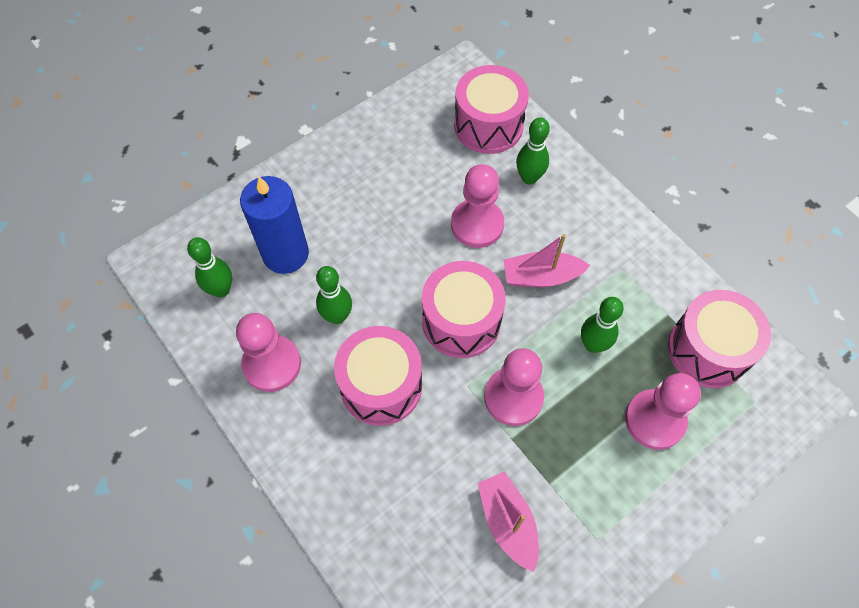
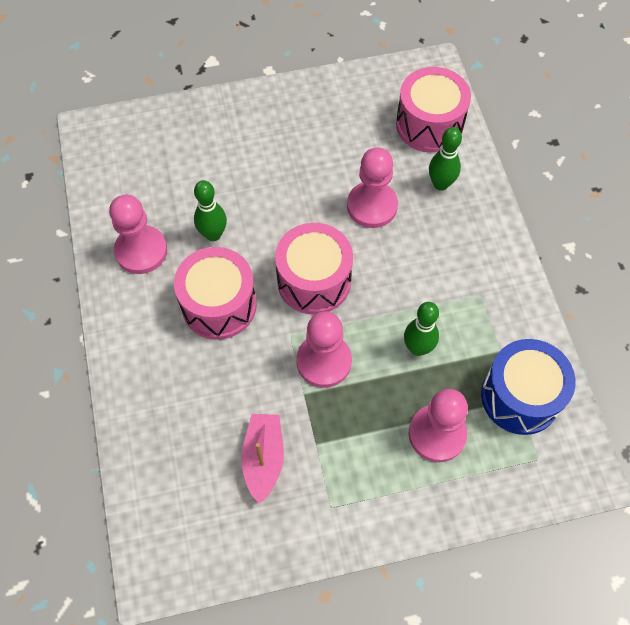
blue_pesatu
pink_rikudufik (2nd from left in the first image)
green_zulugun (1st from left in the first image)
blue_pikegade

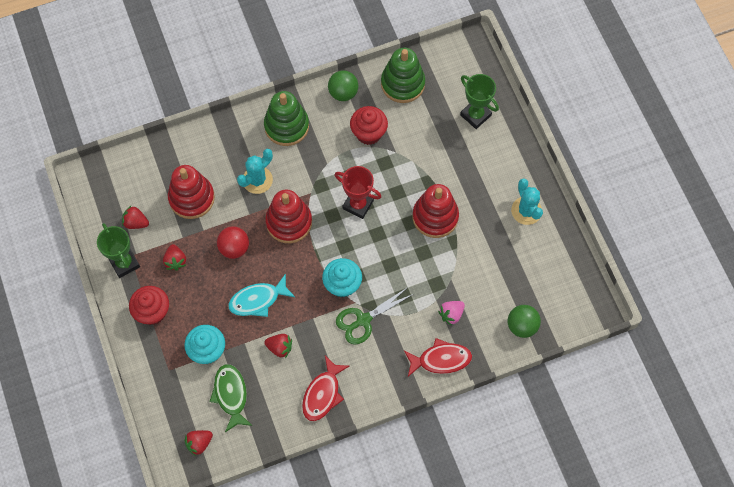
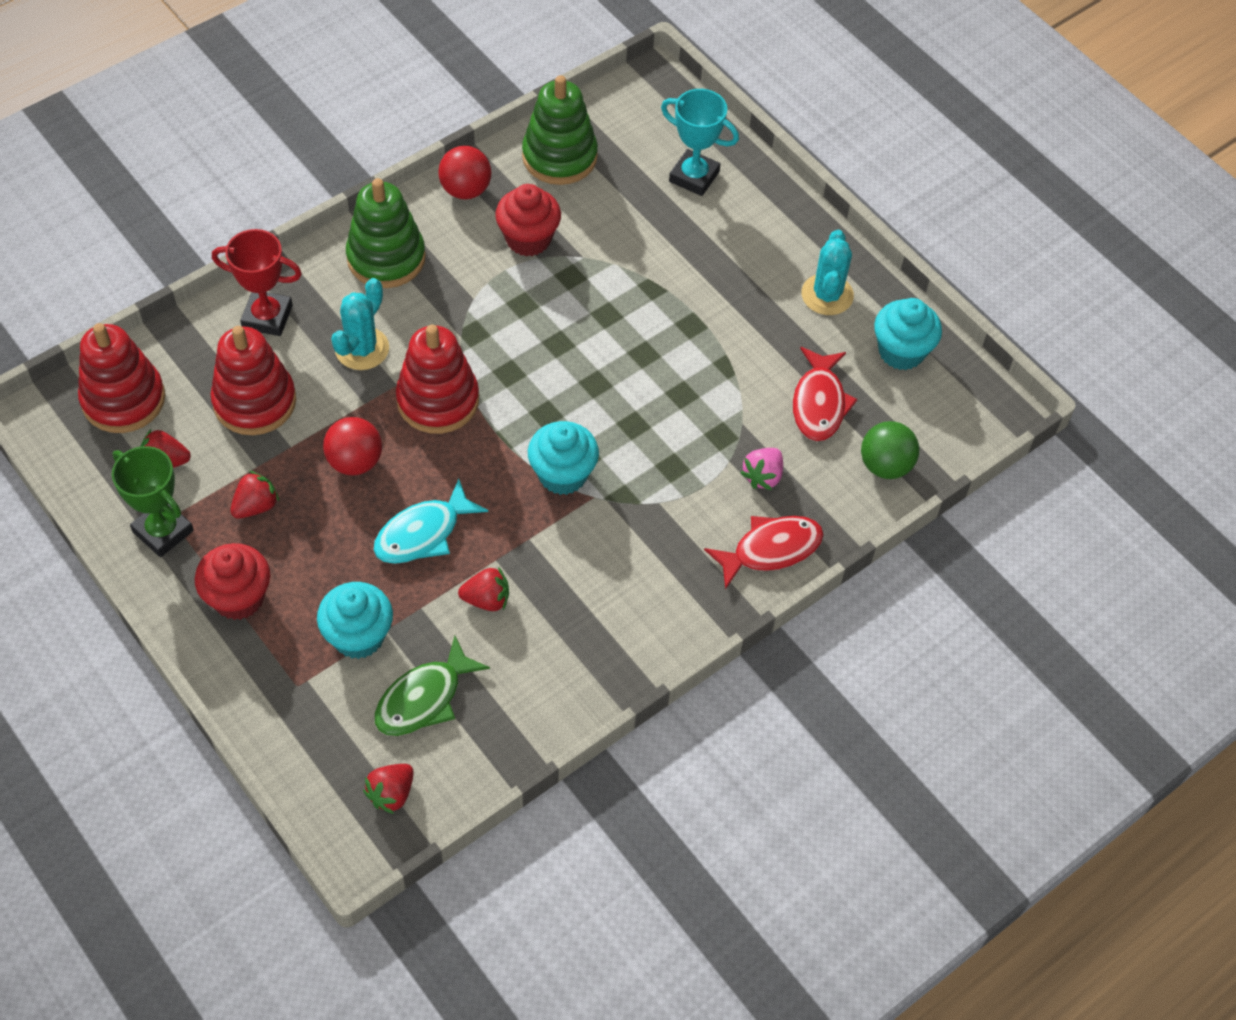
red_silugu (2nd from left)
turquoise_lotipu
red_lotipu
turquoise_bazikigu (2nd from left)
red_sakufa (1st from left)
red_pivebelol (2nd from left)
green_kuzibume
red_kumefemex (2nd from left)
green_kumefemex
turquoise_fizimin (3rd from left)

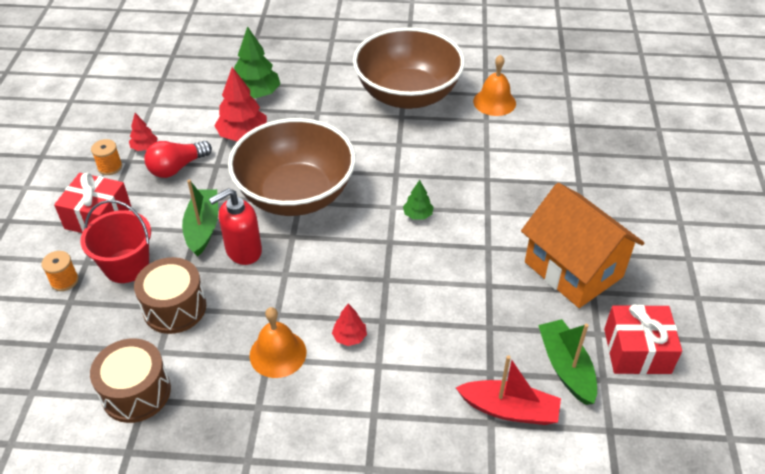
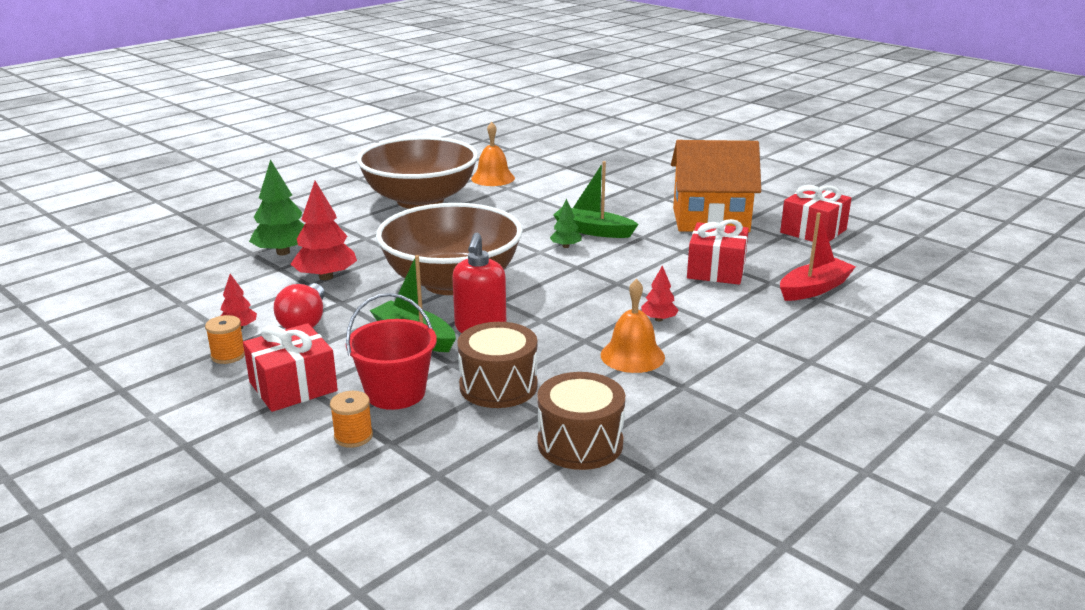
green_rikudufik (2nd from left)
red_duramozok (2nd from left)

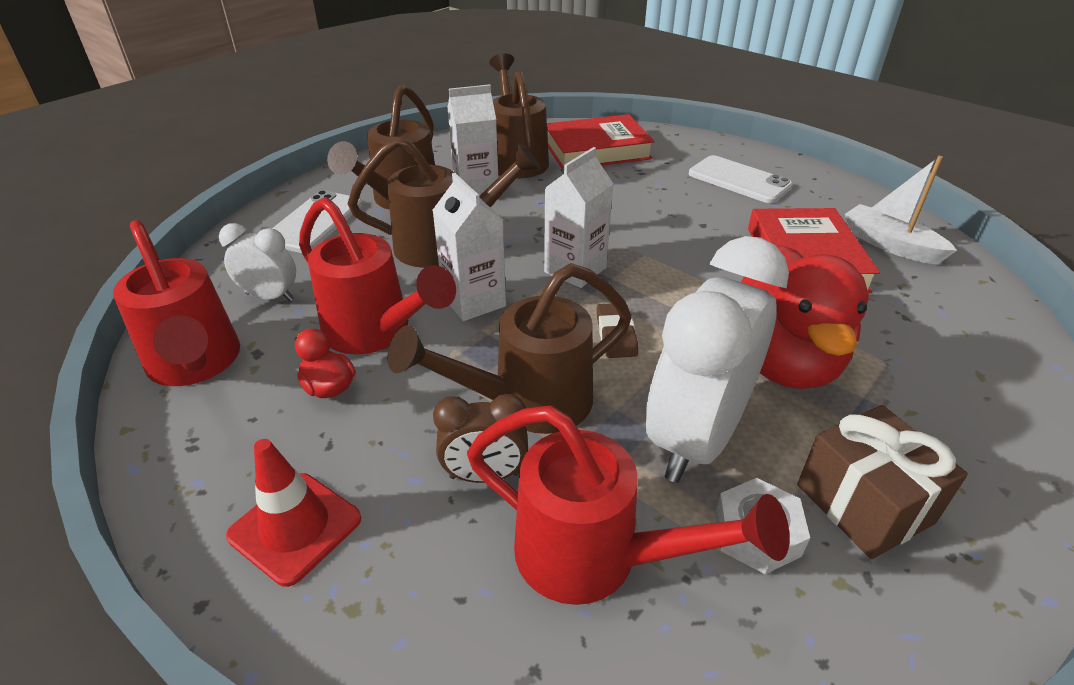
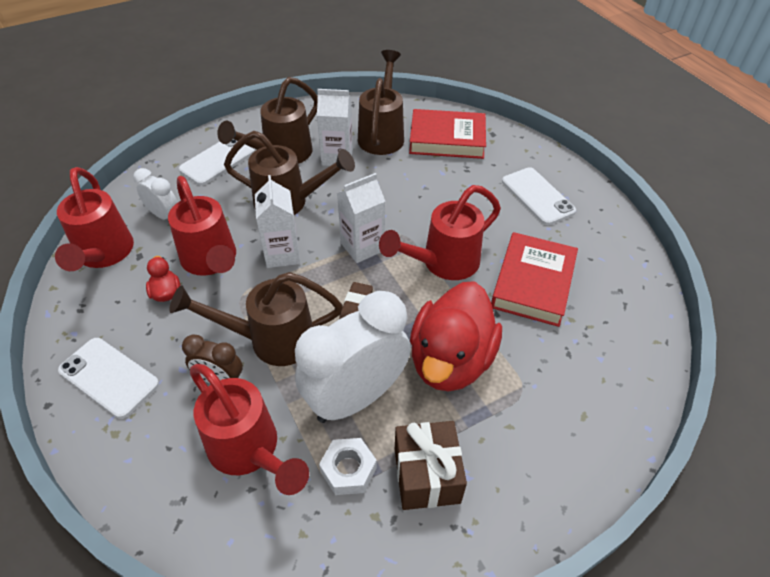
white_rikudufik
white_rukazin (1st from left)
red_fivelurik (4th from left)

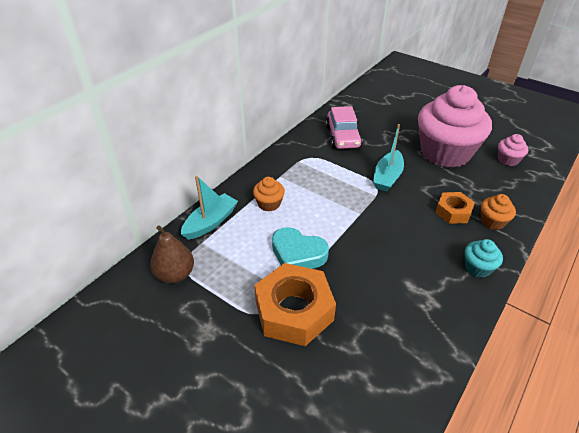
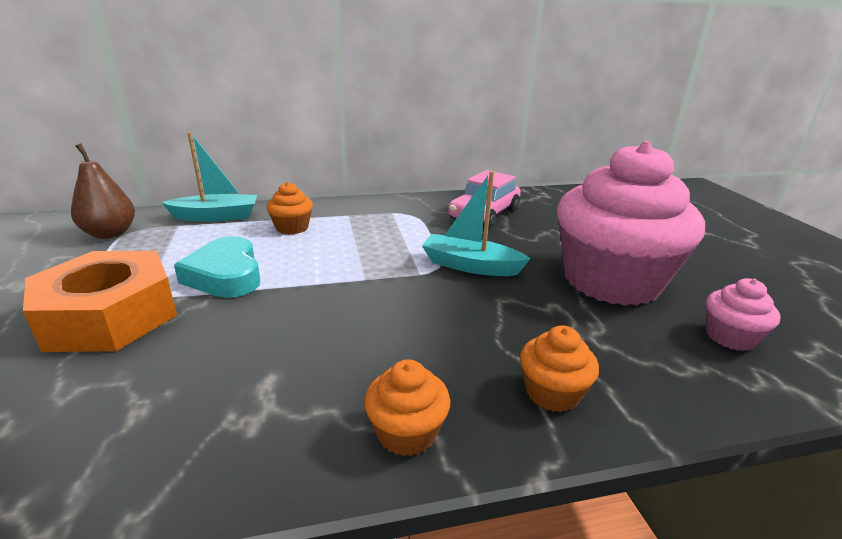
turquoise_rikudufik (2nd from left)
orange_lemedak (2nd from left in the first image)
orange_fizimin (2nd from left)

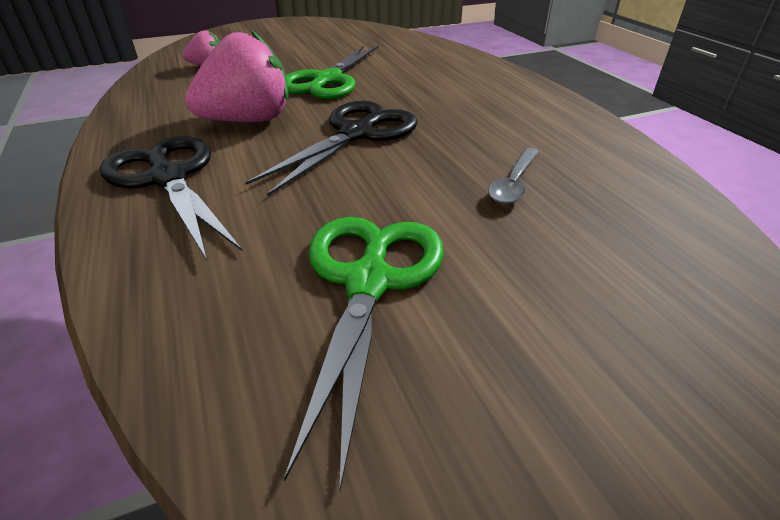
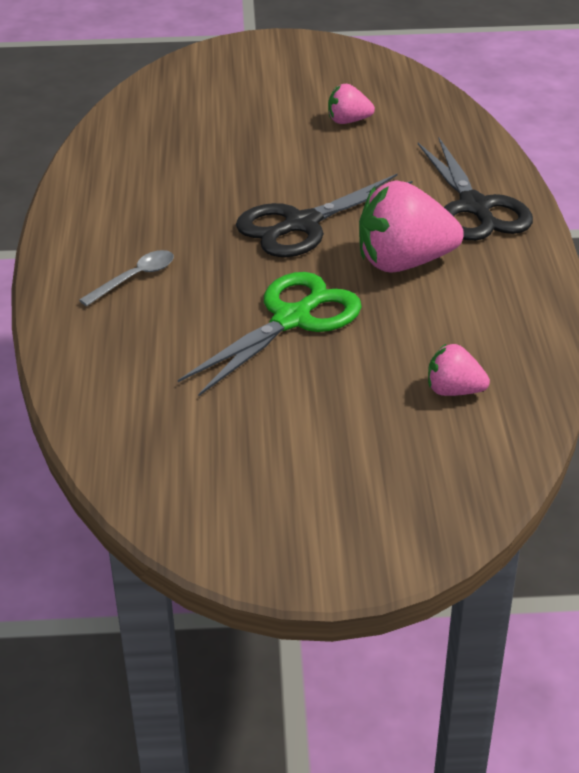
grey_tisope
pink_pivebelol (1st from left)

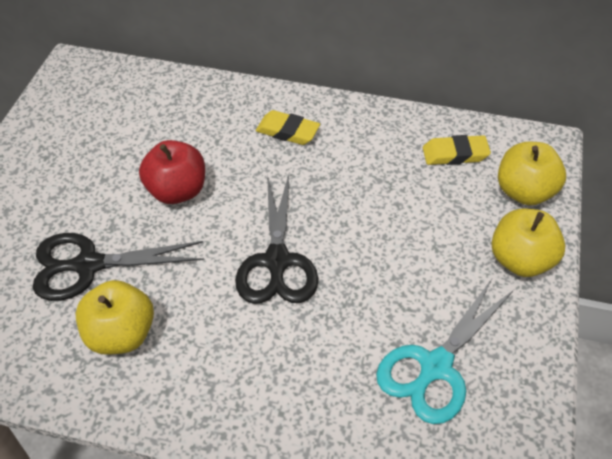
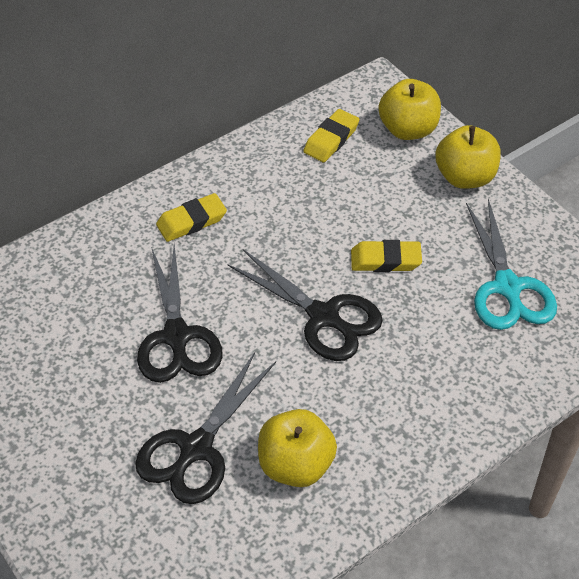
black_kuzibume (1st from left)
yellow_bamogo (3rd from left)

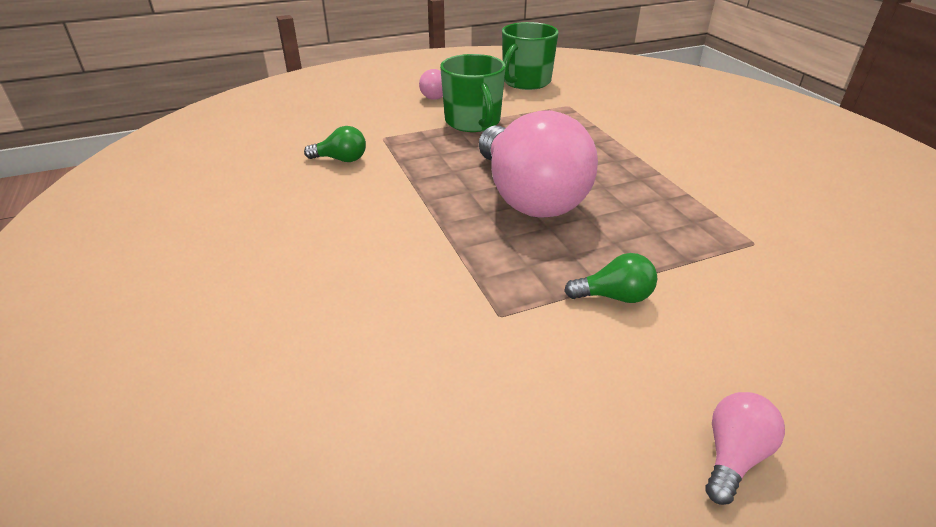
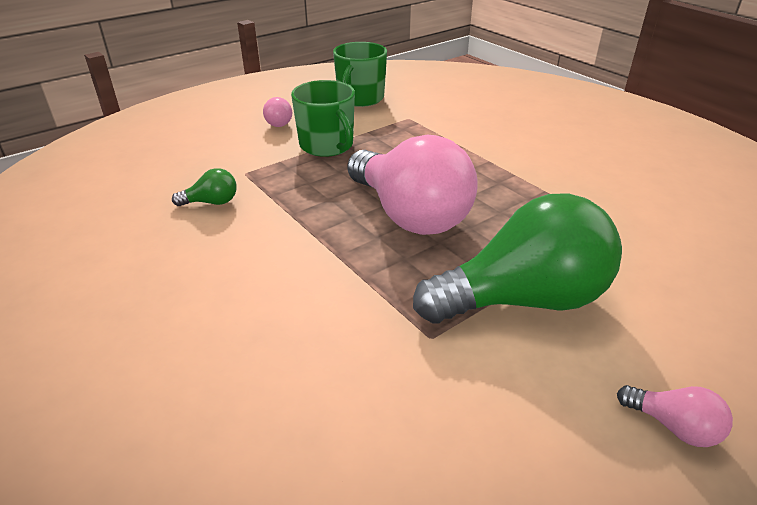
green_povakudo (2nd from left)
pink_povakudo (3rd from left)

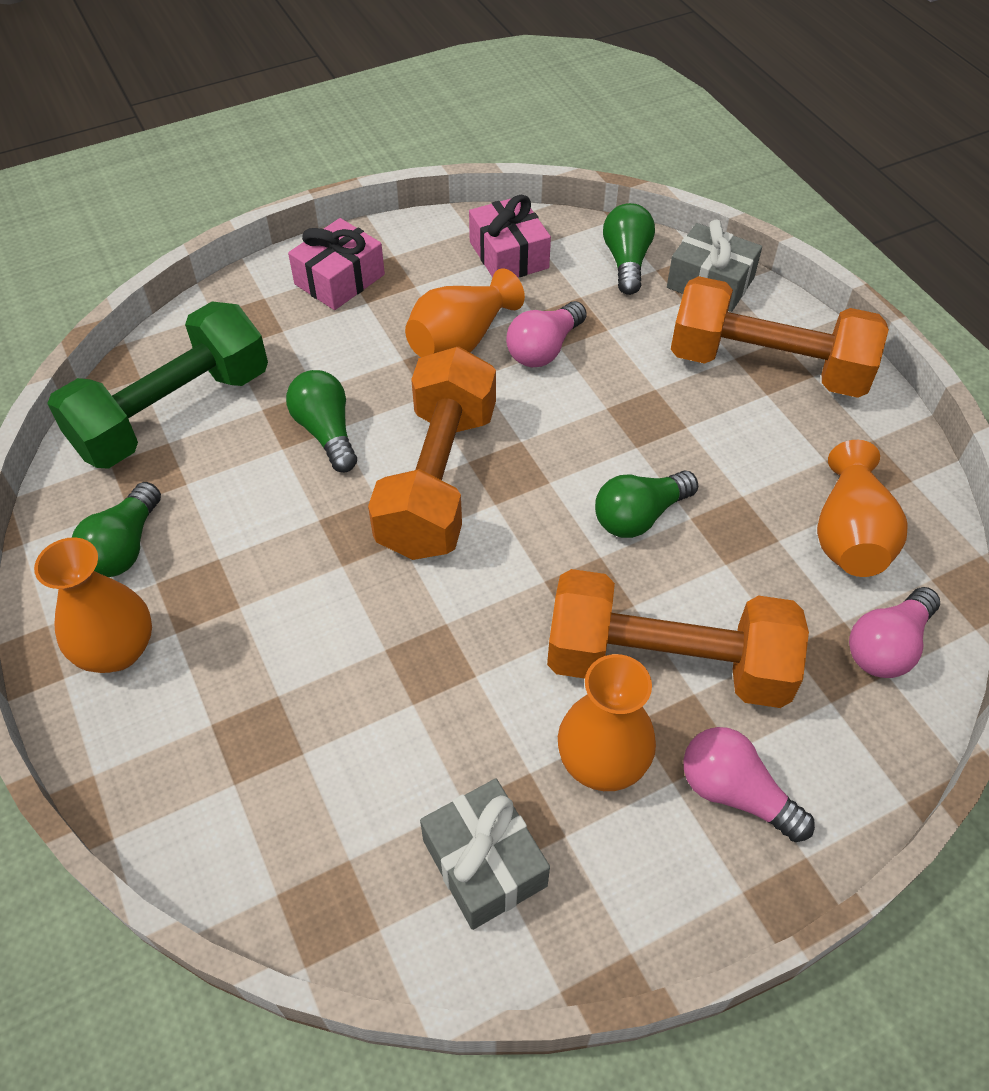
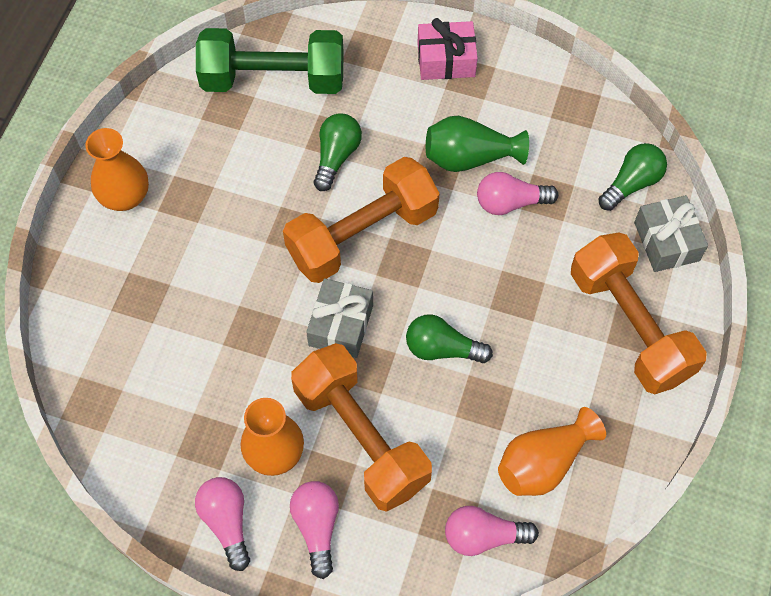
pink_duramozok (2nd from left in the first image)
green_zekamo
green_povakudo (1st from left in the first image)
grey_duramozok (1st from left)
pink_povakudo (1st from left)

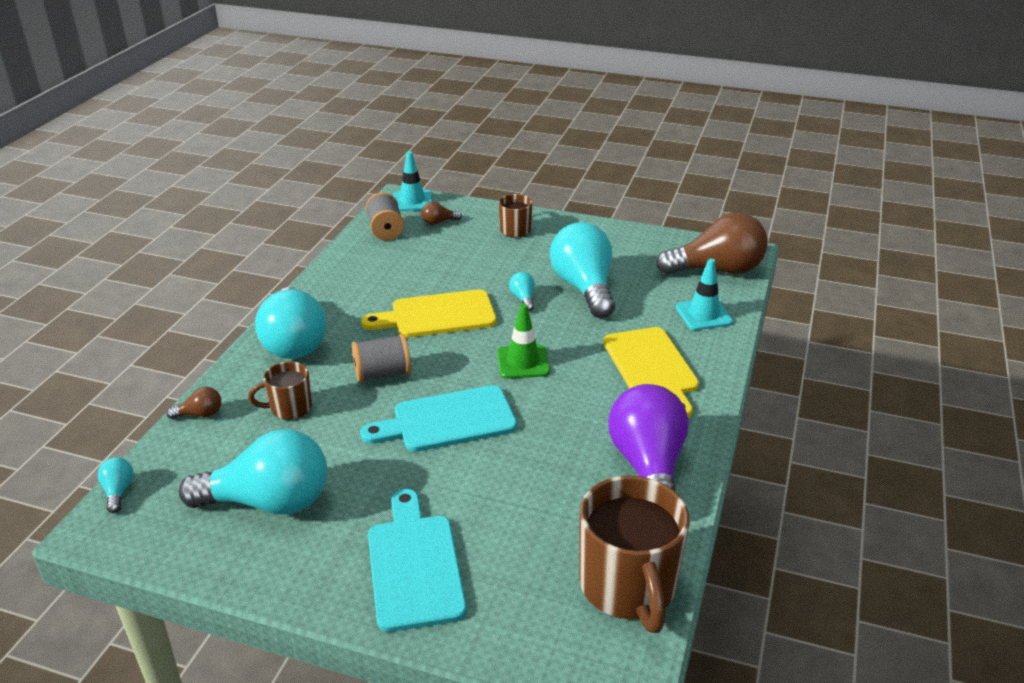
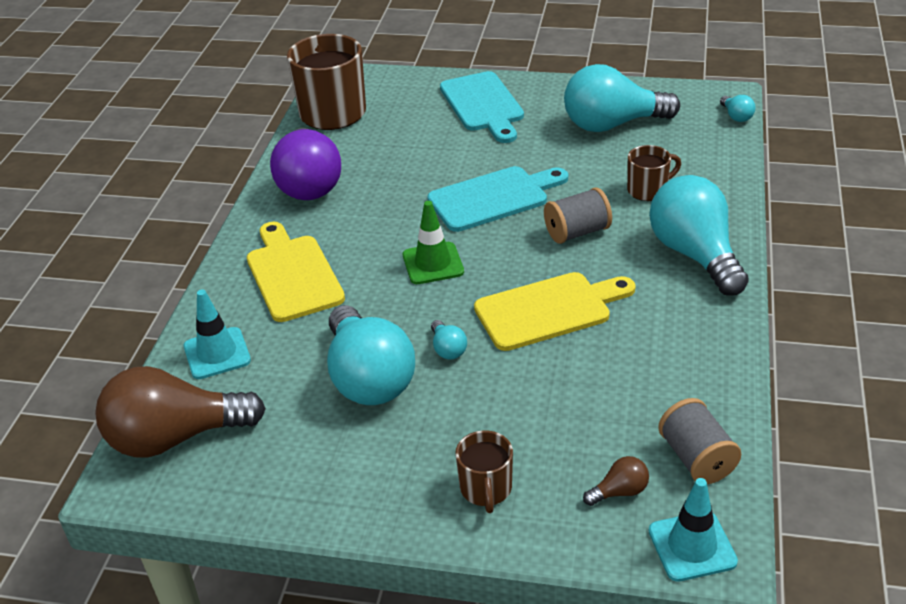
brown_povakudo (1st from left in the first image)

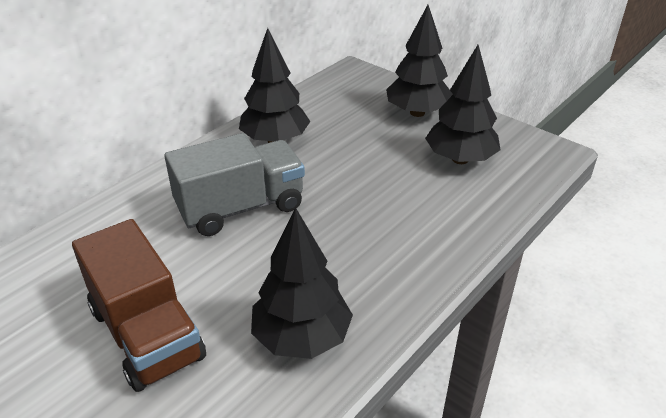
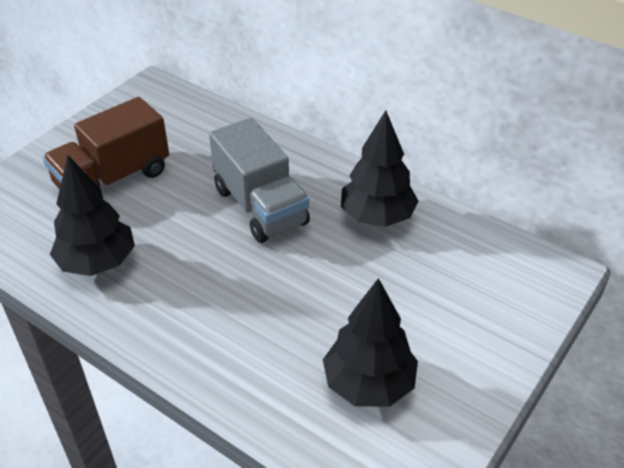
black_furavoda (3rd from left in the first image)

